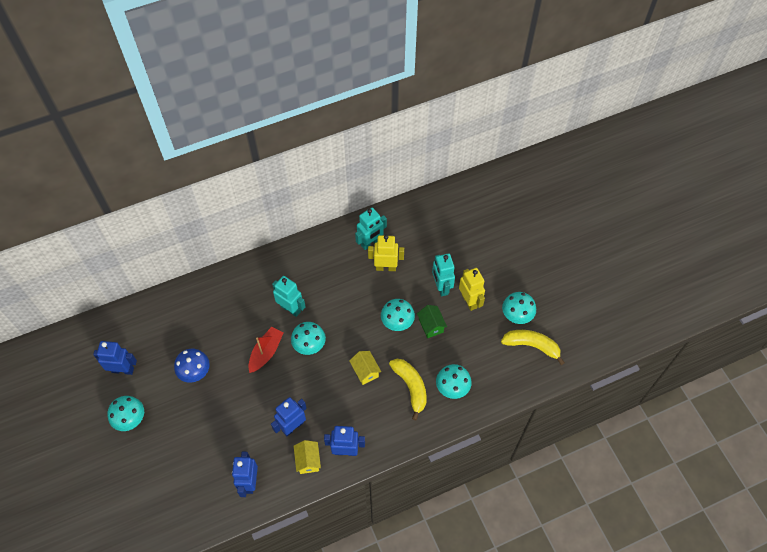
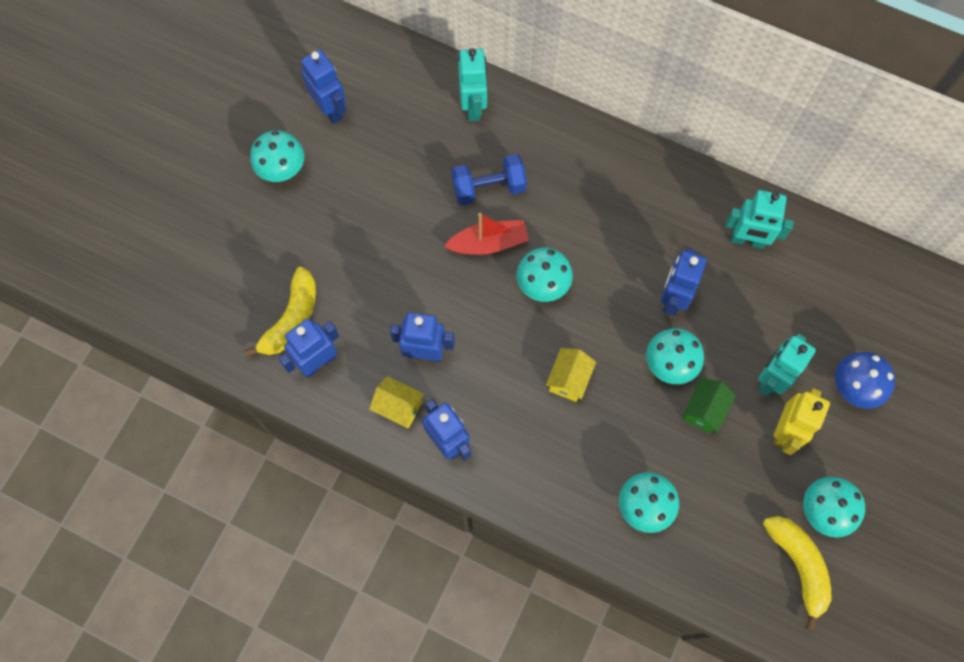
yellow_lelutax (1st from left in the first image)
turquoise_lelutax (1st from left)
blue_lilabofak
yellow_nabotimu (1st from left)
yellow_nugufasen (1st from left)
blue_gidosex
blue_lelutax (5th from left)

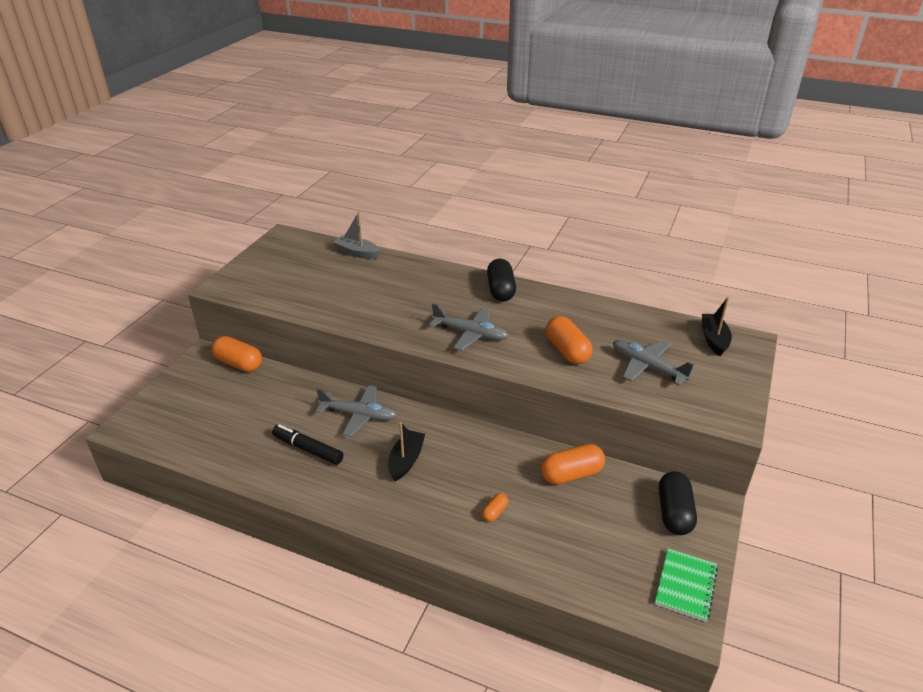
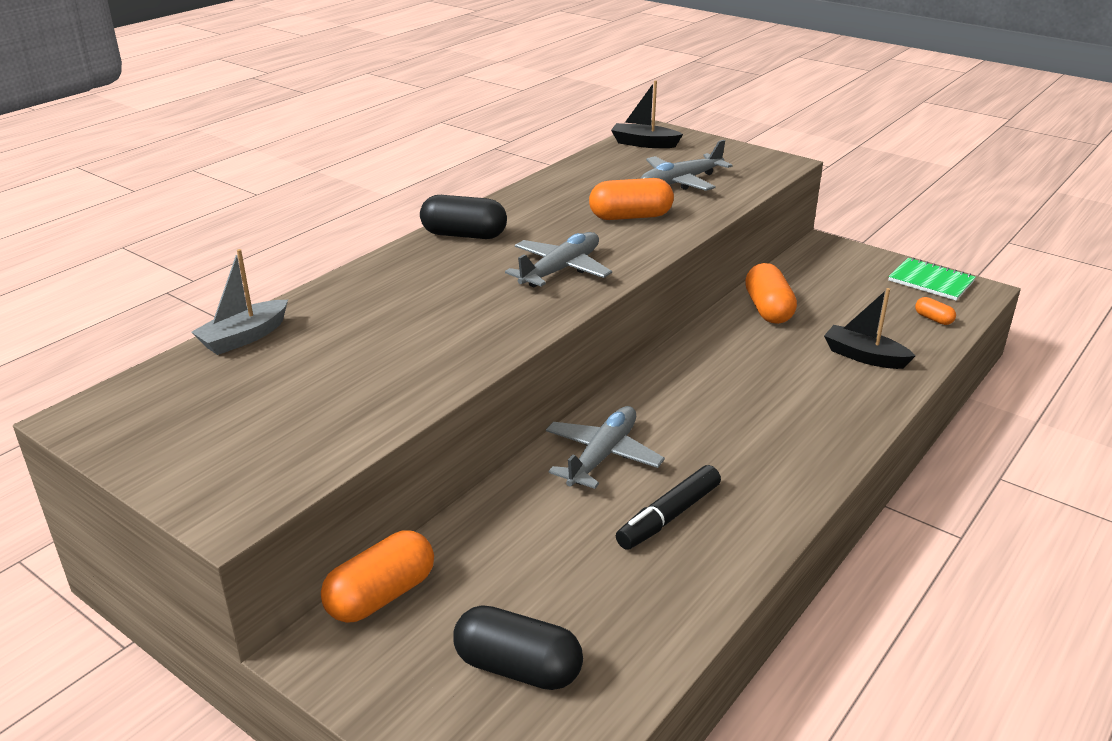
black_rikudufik (2nd from left)
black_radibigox (2nd from left)
orange_radibigox (4th from left)

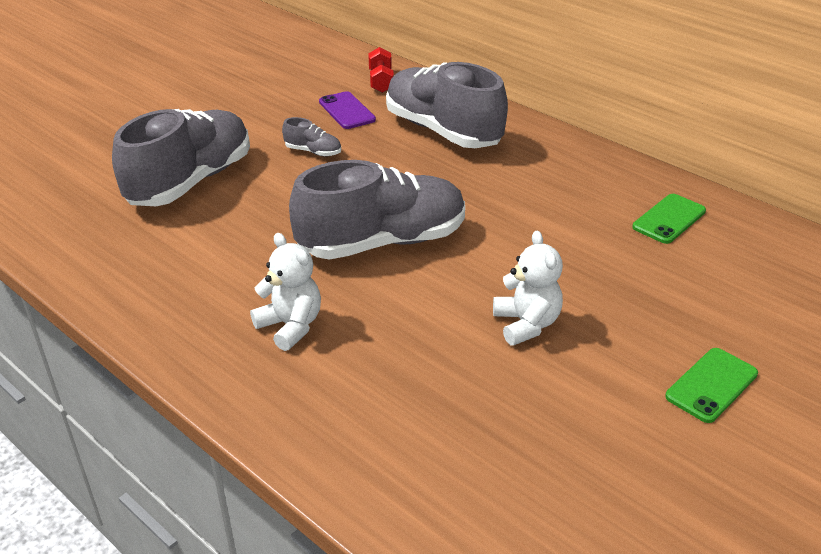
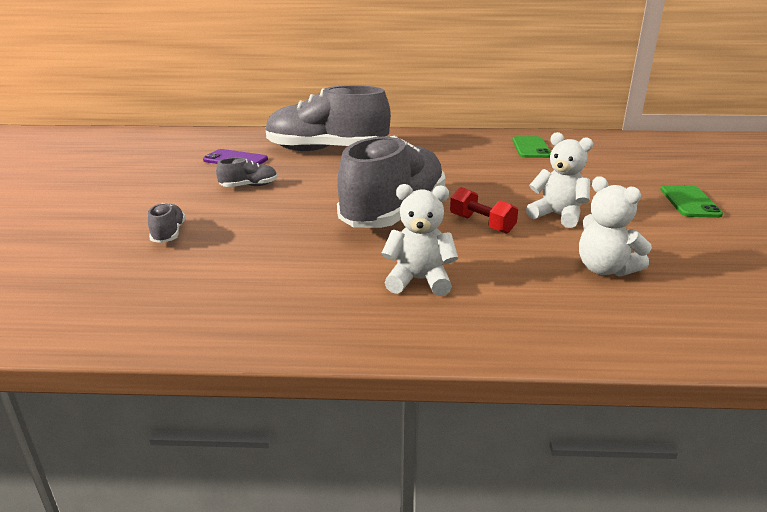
red_gidosex
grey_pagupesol (1st from left)
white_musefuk (3rd from left)

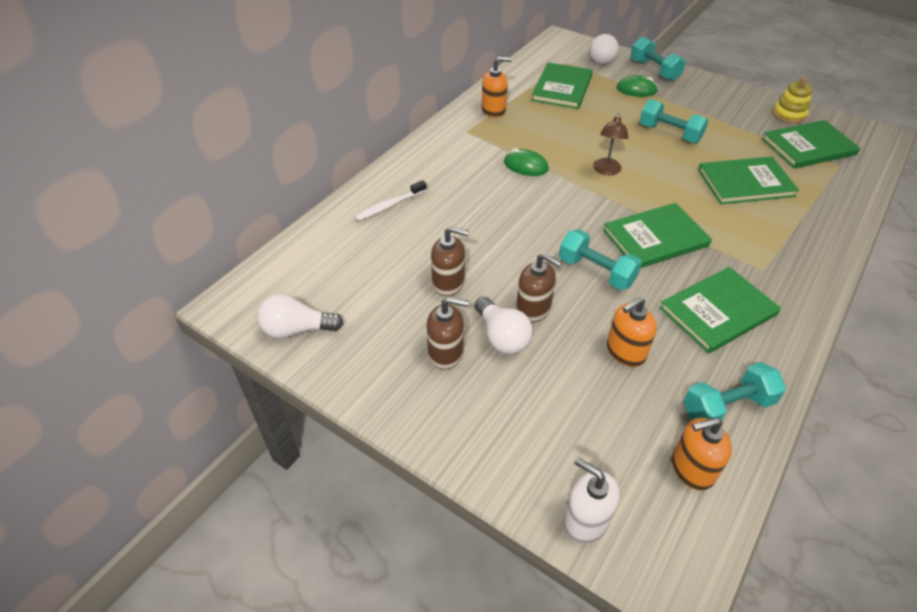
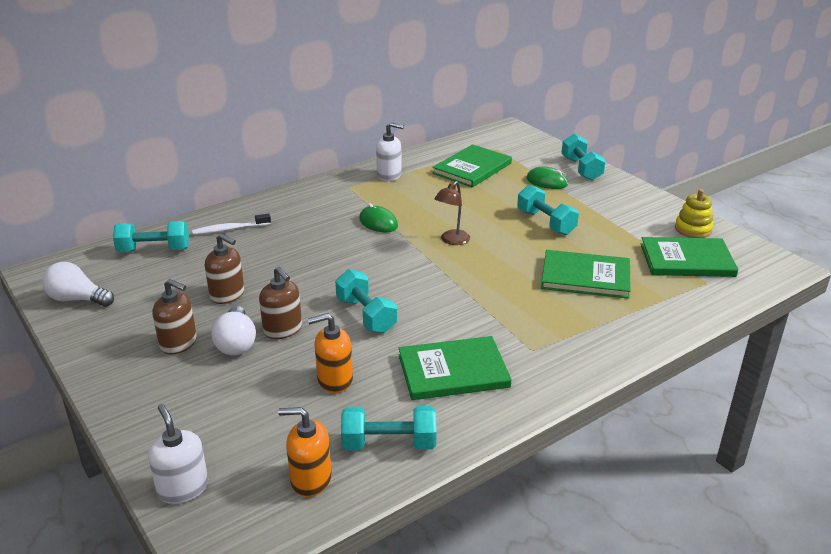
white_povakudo (3rd from left in the first image)
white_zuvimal (2nd from left)
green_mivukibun (2nd from left in the first image)
turquoise_gidosex (1st from left)

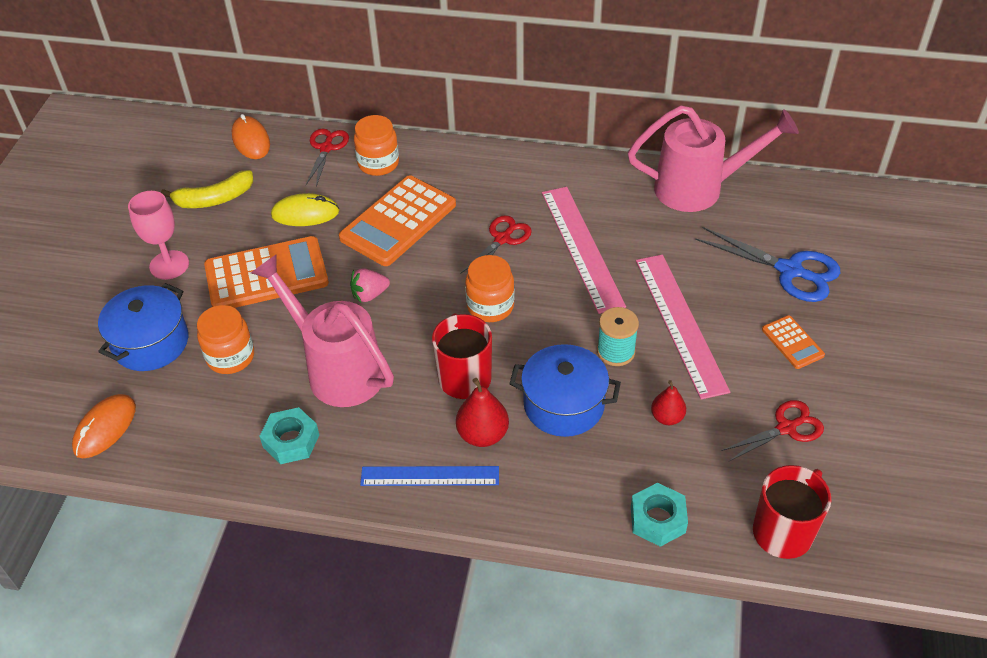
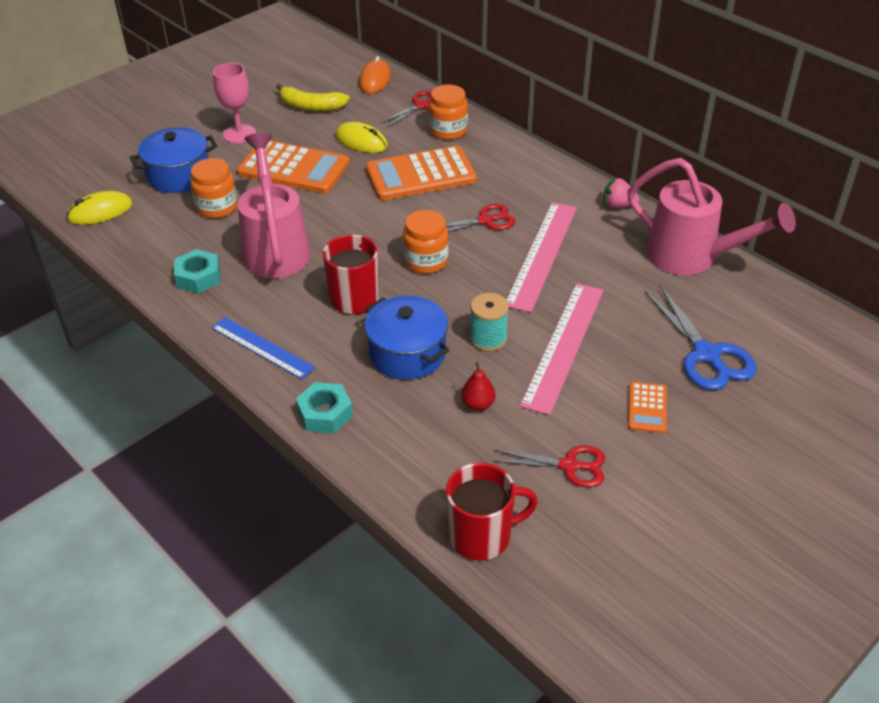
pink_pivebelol
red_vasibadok (1st from left in the first image)
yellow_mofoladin (1st from left)
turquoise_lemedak (2nd from left)

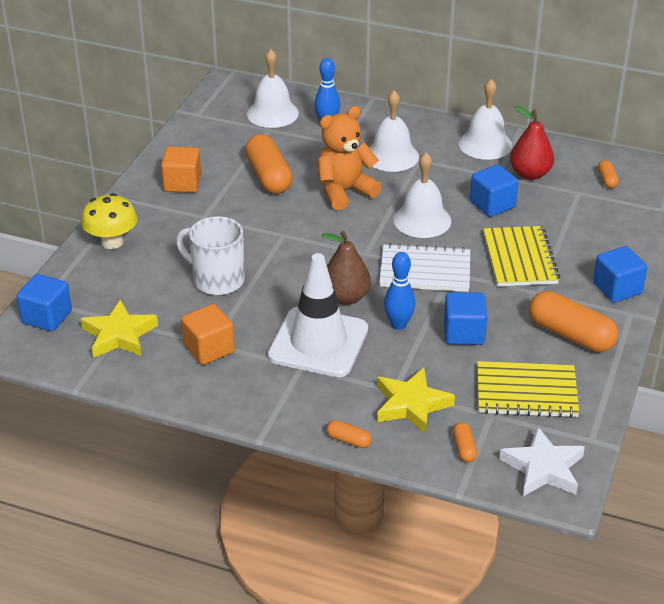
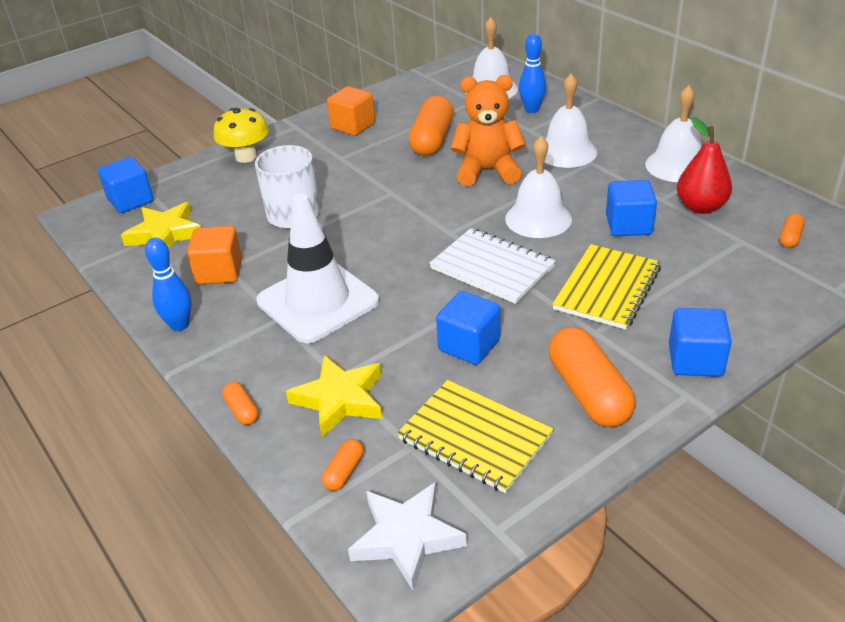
brown_vasibadok
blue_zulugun (1st from left)

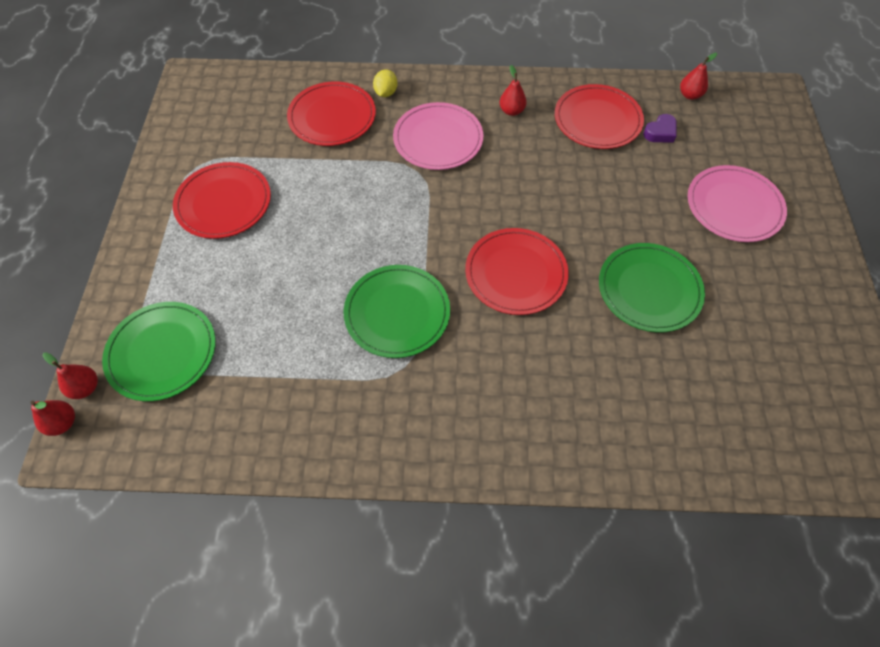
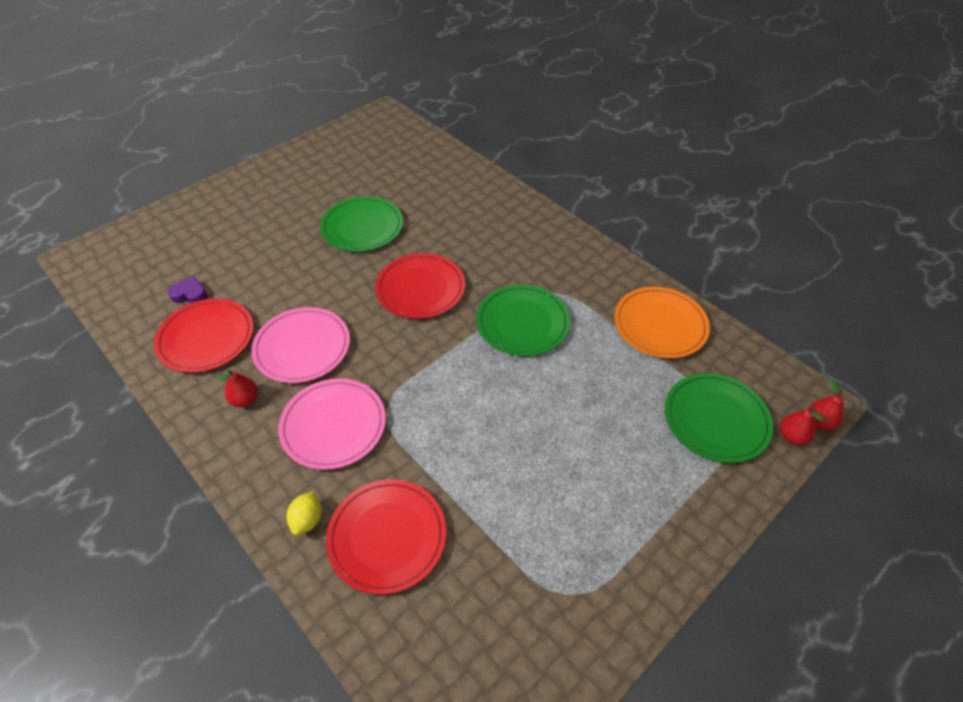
red_vasibadok (4th from left in the first image)
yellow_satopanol
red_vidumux (1st from left in the first image)
pink_vidumux (1st from left)
orange_vidumux

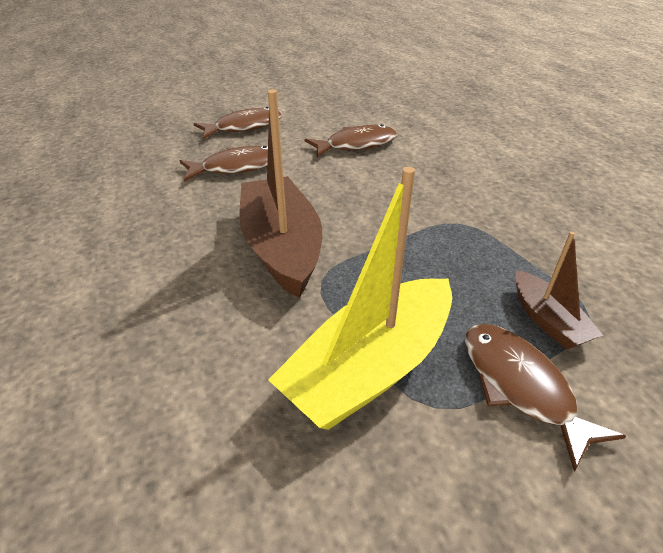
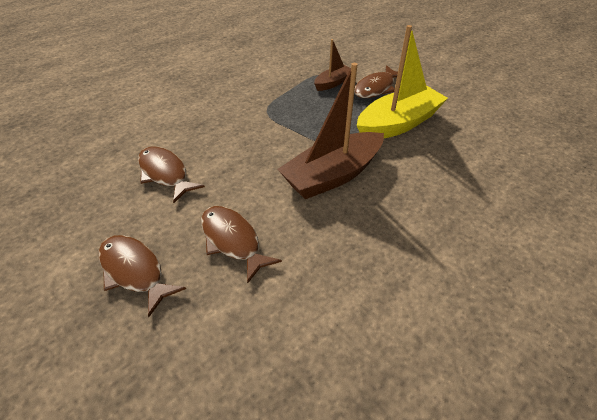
yellow_rikudufik

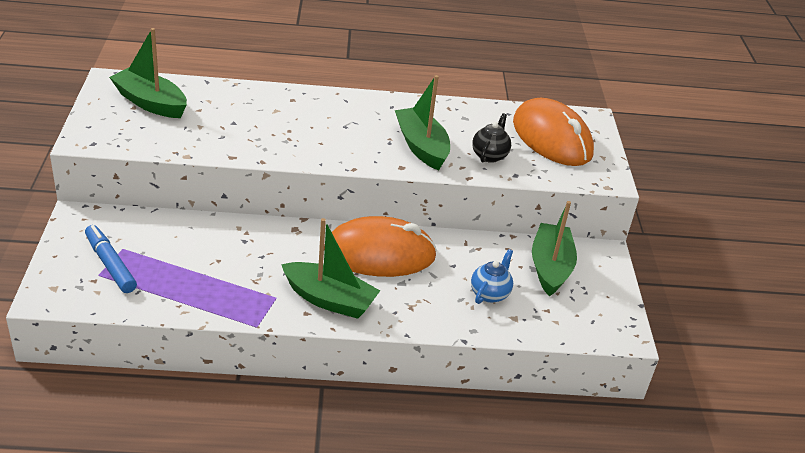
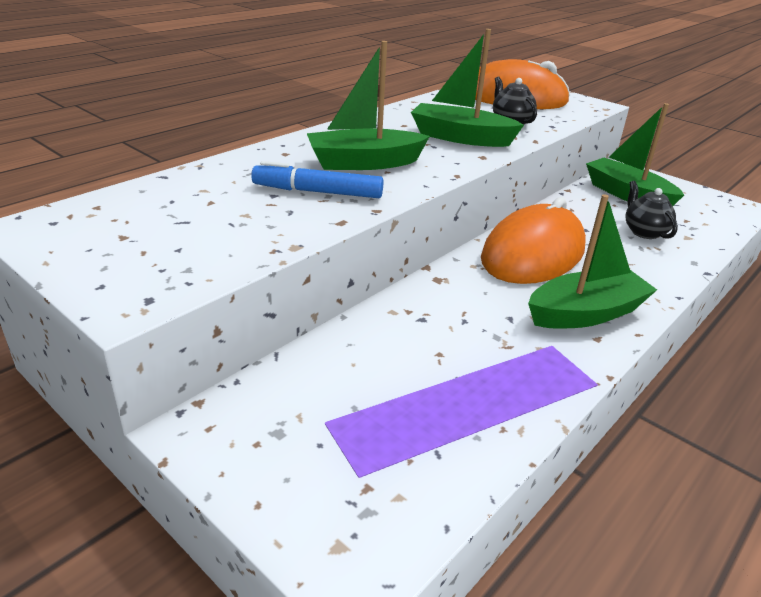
green_rikudufik (1st from left)
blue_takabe
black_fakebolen (2nd from left)

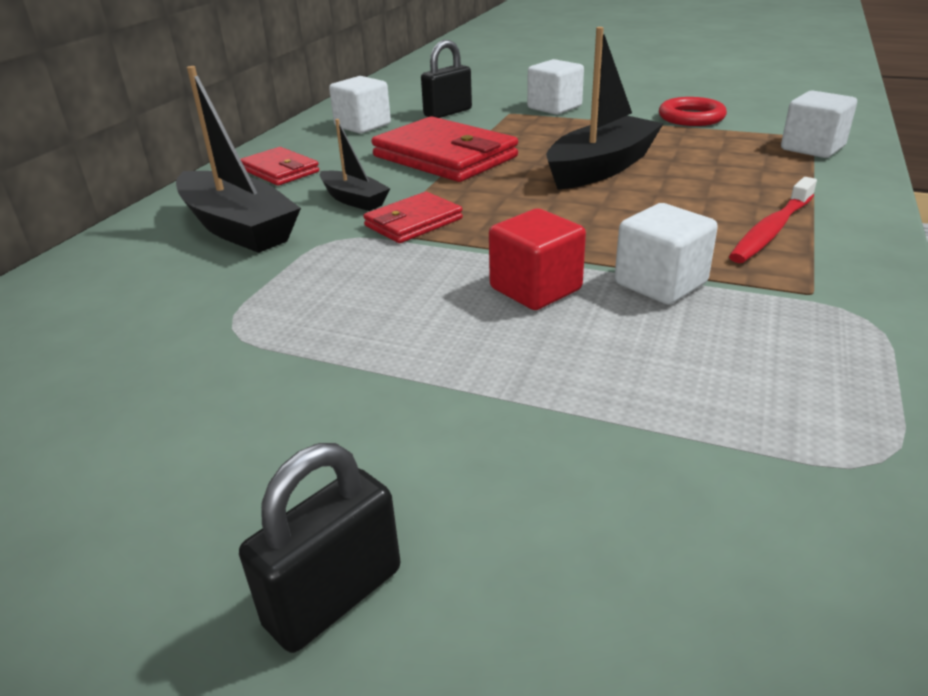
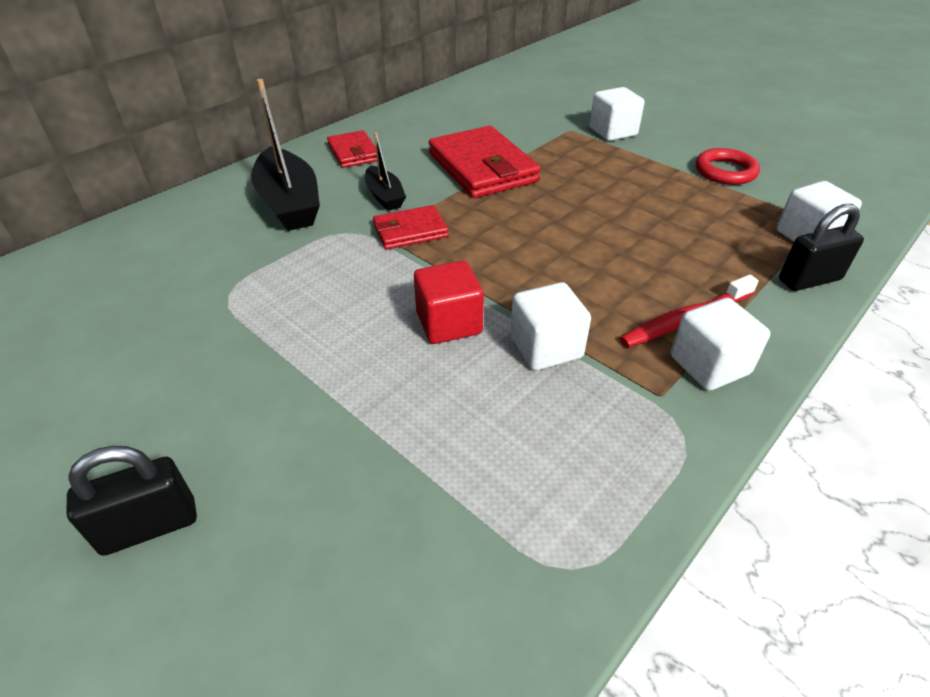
black_rikudufik (3rd from left in the first image)
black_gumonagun (2nd from left)
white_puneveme (3rd from left)

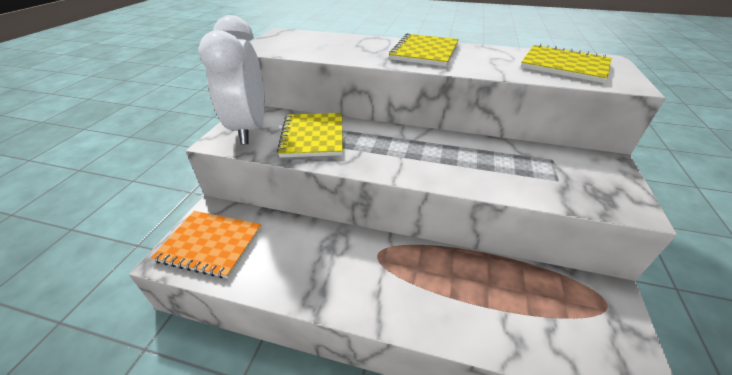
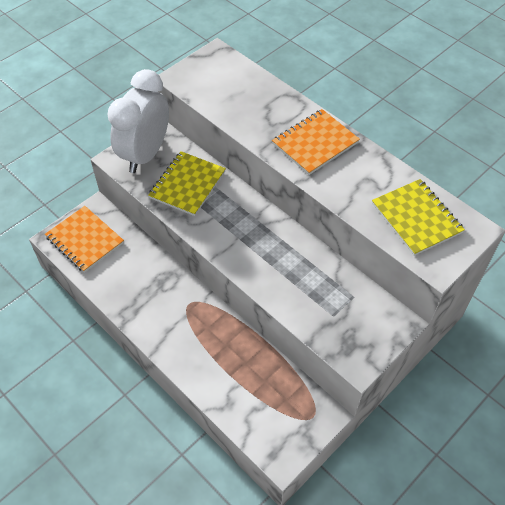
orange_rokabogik (2nd from left)

